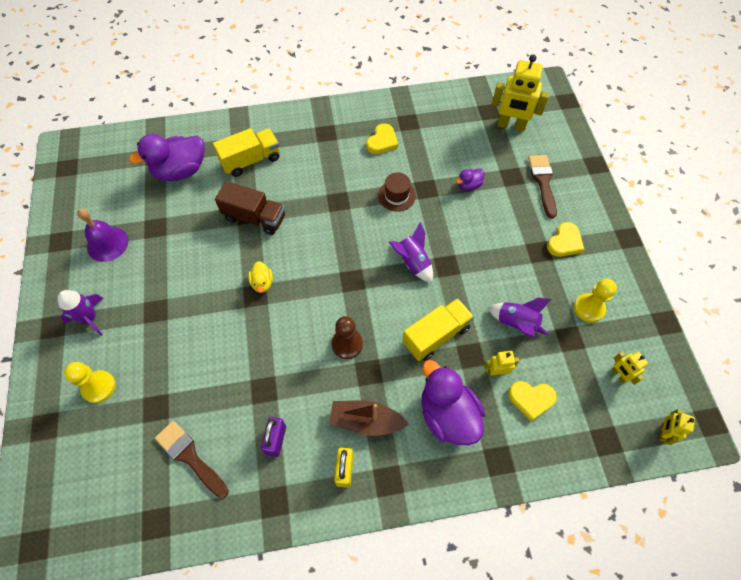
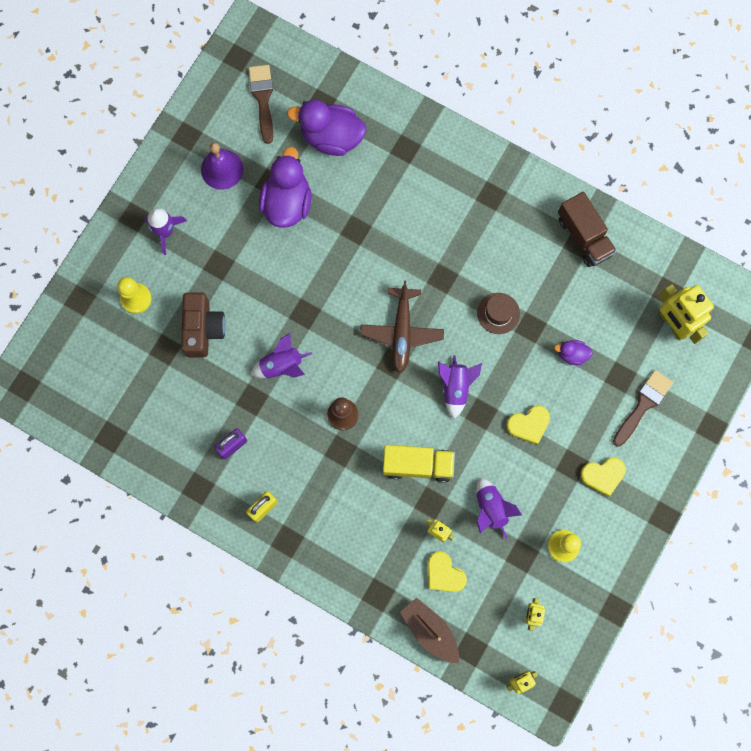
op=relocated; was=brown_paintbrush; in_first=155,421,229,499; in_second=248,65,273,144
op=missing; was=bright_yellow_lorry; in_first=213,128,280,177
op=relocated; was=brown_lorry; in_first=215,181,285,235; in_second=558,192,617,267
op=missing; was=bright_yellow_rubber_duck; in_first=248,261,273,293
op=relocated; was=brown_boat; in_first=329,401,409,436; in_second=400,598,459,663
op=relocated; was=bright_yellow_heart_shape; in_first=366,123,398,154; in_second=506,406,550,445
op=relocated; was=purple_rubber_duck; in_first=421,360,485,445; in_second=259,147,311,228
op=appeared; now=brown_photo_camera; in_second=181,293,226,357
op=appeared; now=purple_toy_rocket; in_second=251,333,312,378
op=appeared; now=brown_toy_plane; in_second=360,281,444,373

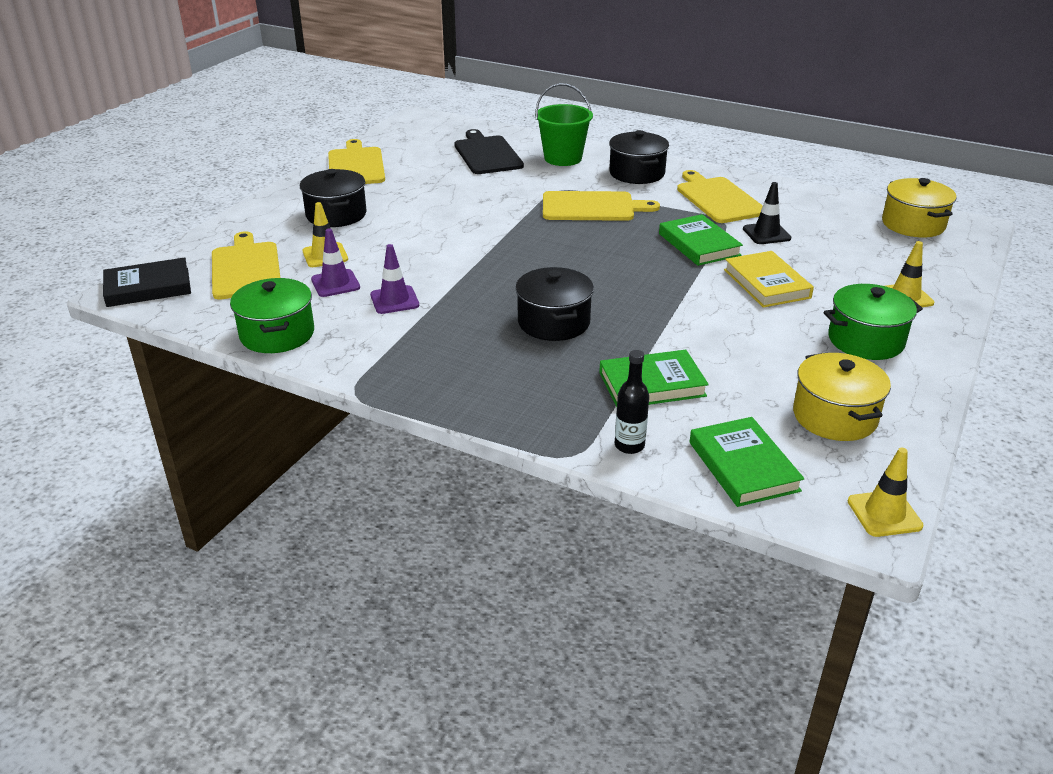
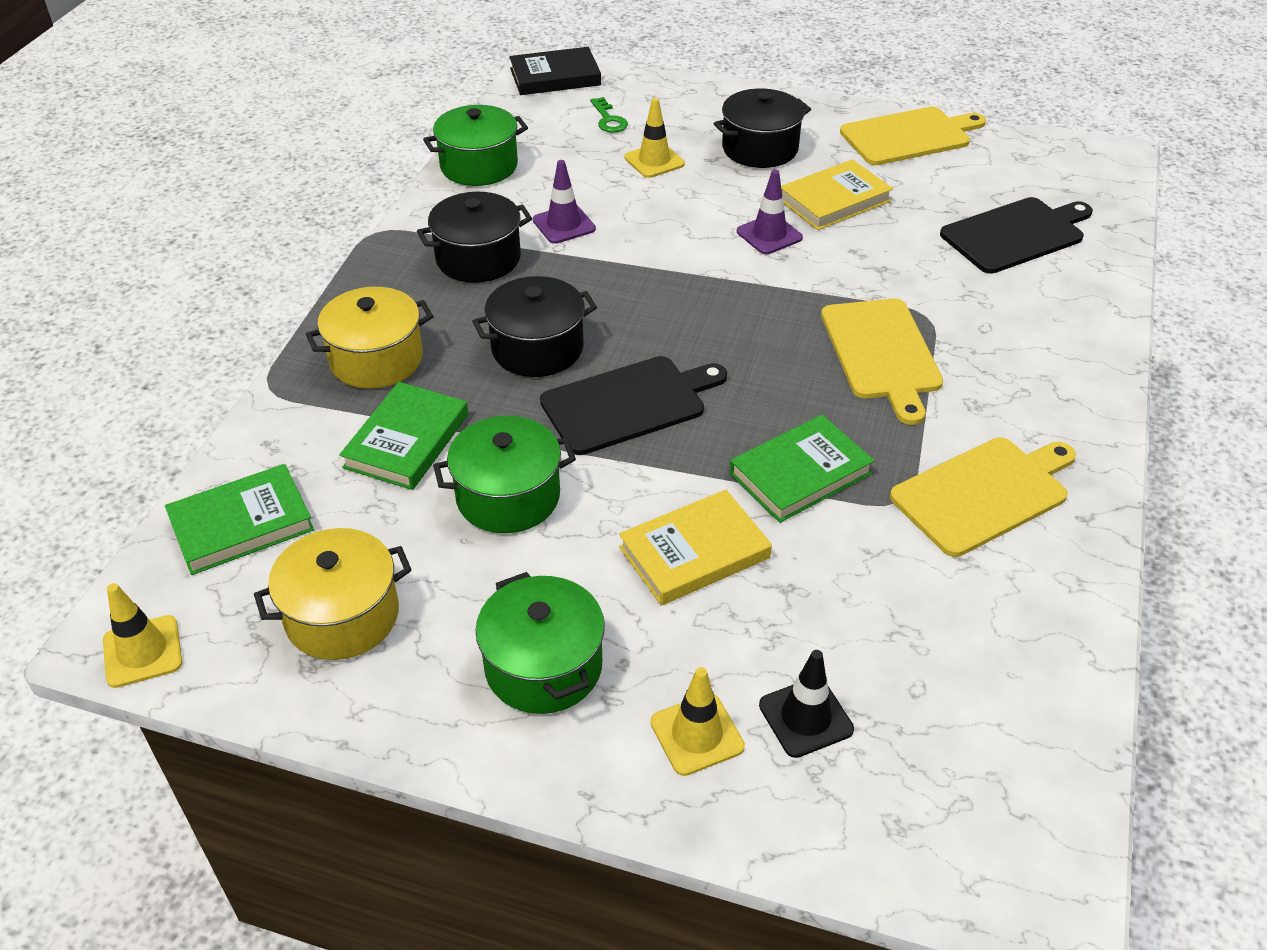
op=spun; was=ebony_hardcover; in_first=103,257,191,307; in_second=509,47,601,95; clockwise=-75
op=exchanged; was=bright_yellow_cutting_board; now=leaf-green_latchkey; in_first=212,231,280,299; in_second=590,97,628,133
op=relocated; was=purple_safety_cone; in_first=311,228,360,297; in_second=737,170,803,254
op=missing; was=leaf-green_sand_bucket; in_first=535,83,593,166
op=spun; was=leaf-green_hardcover; in_first=599,350,709,407; in_second=339,382,468,490; clockwise=45
op=relocated; was=ebony_stockpot; in_first=609,130,669,184; in_second=417,192,532,283
op=missing; was=ebony_bottle; in_first=615,350,649,454
op=relocated; was=ebony_safety_cone; in_first=743,182,791,244; in_second=759,650,854,758
op=relocated; was=bright_yellow_stockpot; in_first=882,178,957,237; in_second=306,287,433,389
op=appeared; now=leaf-green_stockpot; in_second=433,416,576,533
op=appeared; now=ebony_cutting_board; in_second=540,356,727,455
op=appeared; now=bright_yellow_hardcover; in_second=781,159,893,230

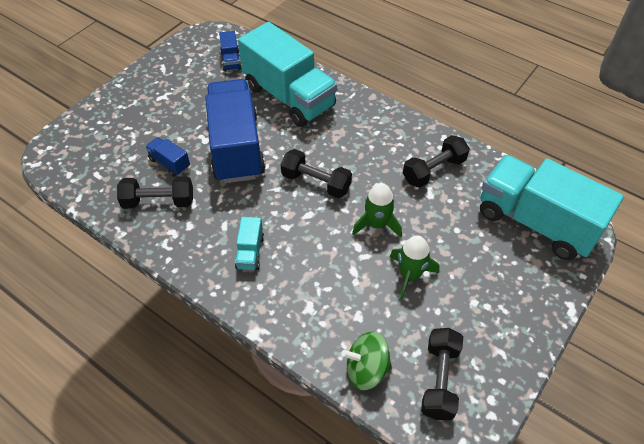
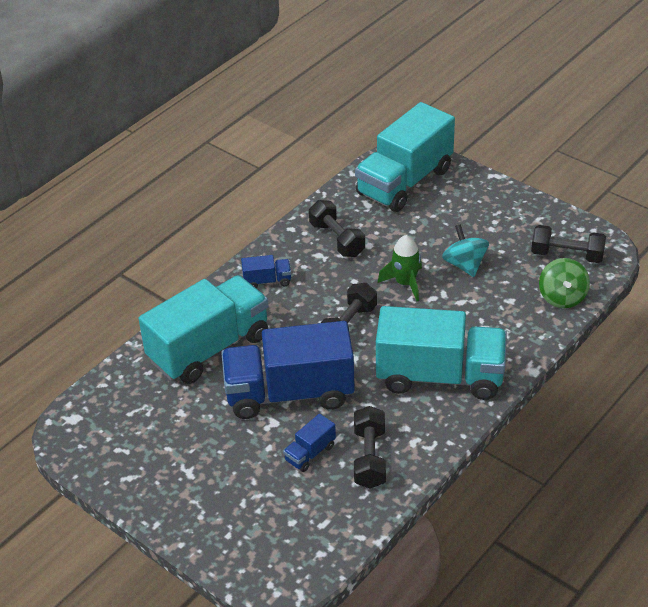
op=relocated; was=blue_lorry; in_first=219,31,242,72; in_second=241,255,291,289
op=size; was=aqua_lorry; in_first=235,217,264,270; in_second=376,306,507,400; ratio=2.43
op=exchanged; was=leaf-green_toy_rocket; now=aqua_toy_top; in_first=390,235,439,300; in_second=442,224,489,277

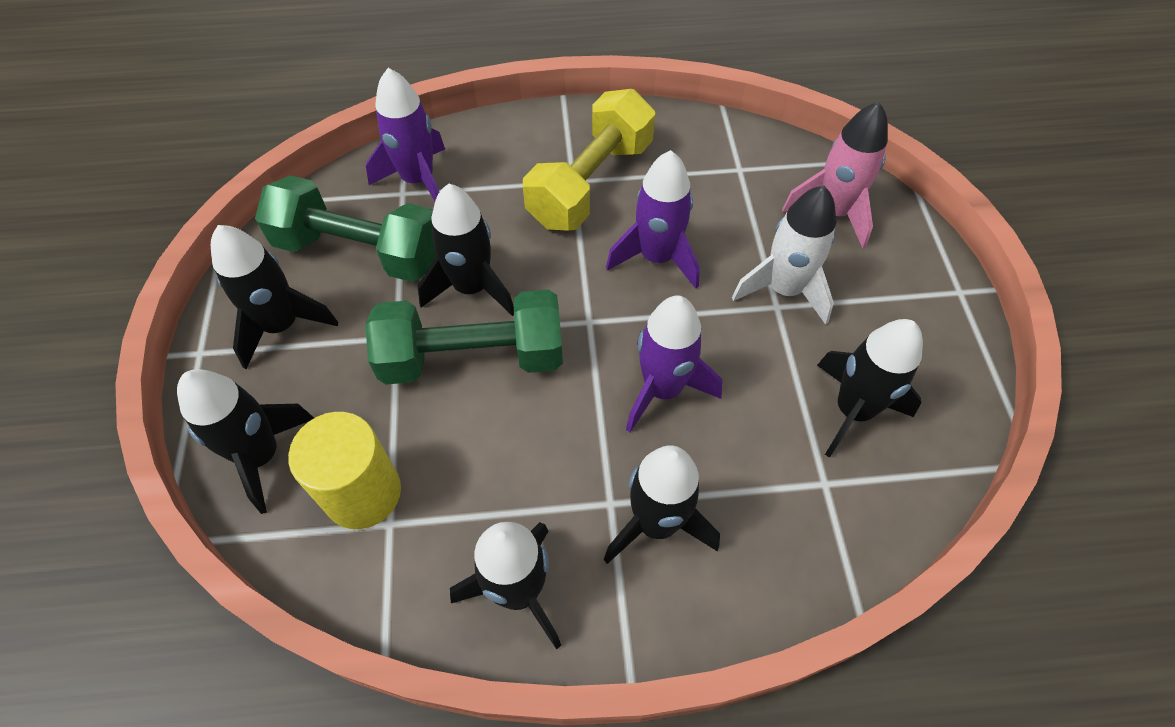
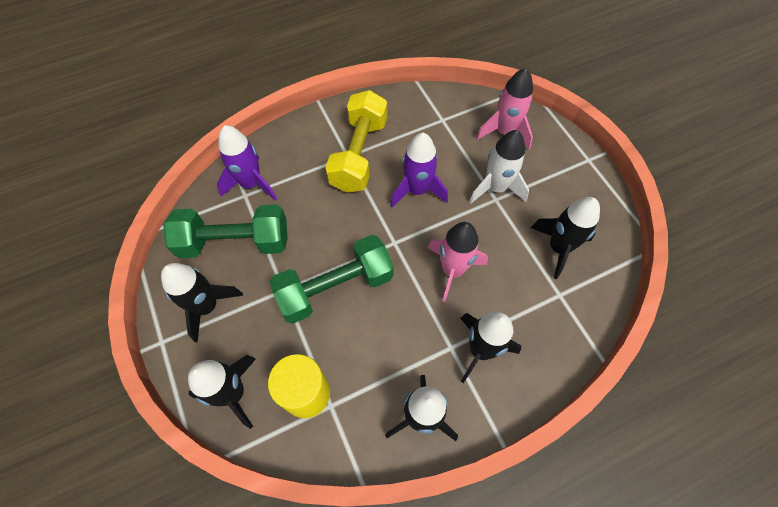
op=missing; was=ebony_toy_rocket; in_first=418,184,514,316
op=colour; was=purple_toy_rocket; now=pink_toy_rocket; in_first=626,295,722,432; in_second=428,222,488,302

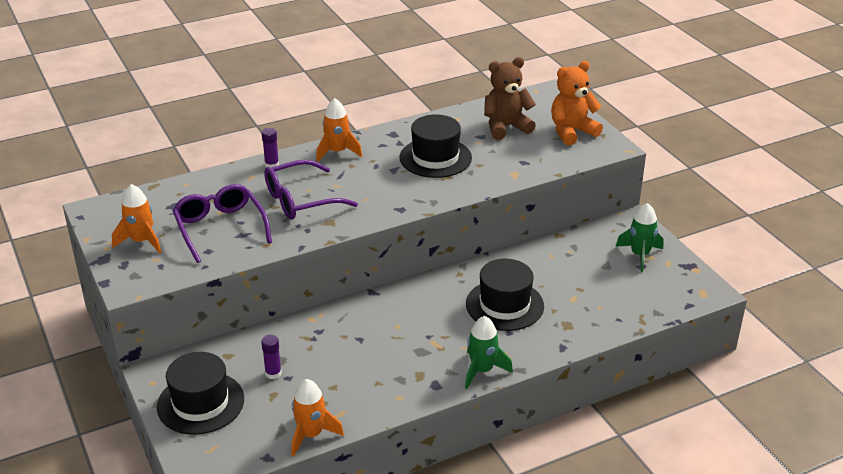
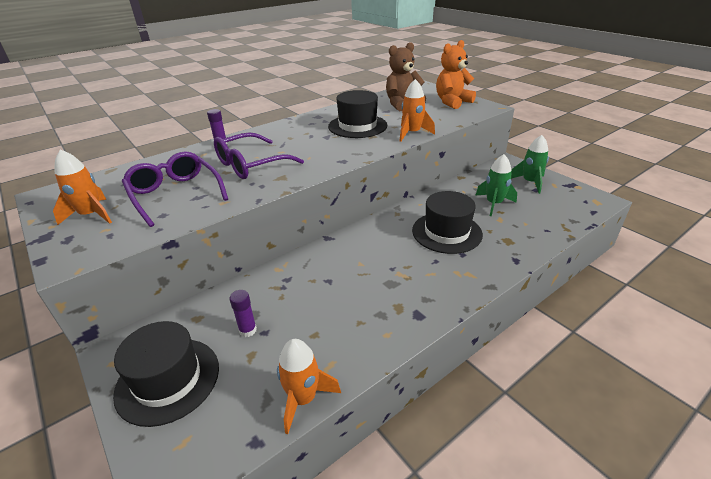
op=relocated; was=bright_orange_toy_rocket; in_first=316,98,362,162; in_second=399,79,435,142
op=relocated; was=leaf-green_toy_rocket; in_first=465,316,513,389; in_second=476,154,517,216

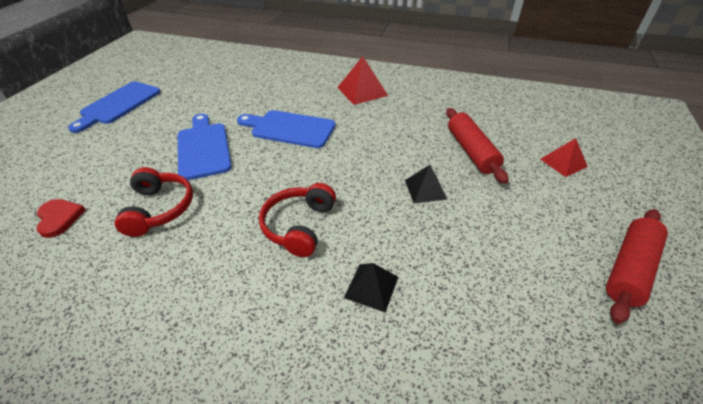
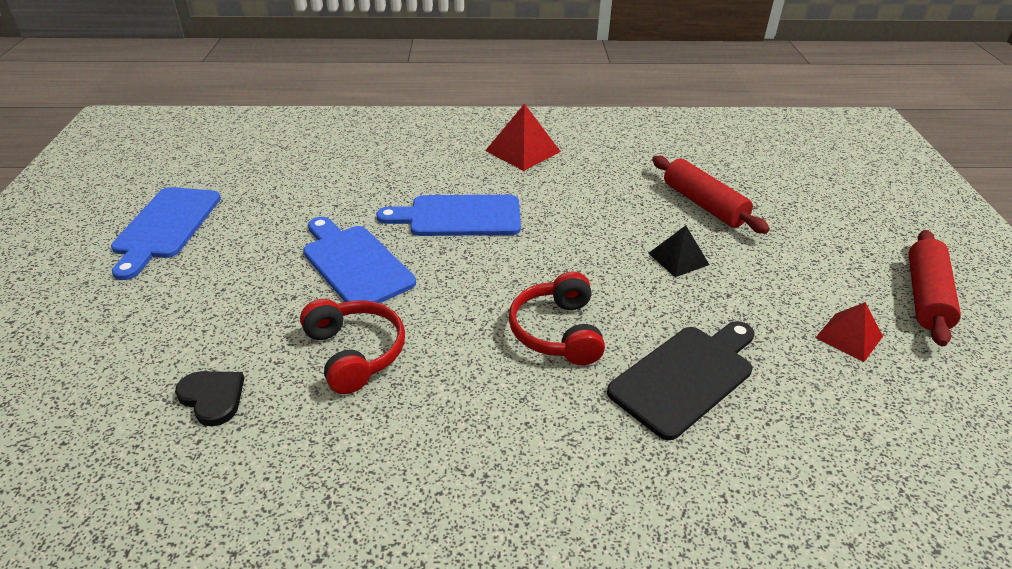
op=colour; was=crimson_heart_shape; now=ebony_heart_shape; in_first=36,199,86,238; in_second=175,371,244,426
op=exchanged; was=ebony_pyramid_shape; now=ebony_cutting_board; in_first=344,263,398,312; in_second=607,321,755,440
op=relocated; was=crimson_pyramid_shape; in_first=540,138,588,177; in_second=816,302,883,362

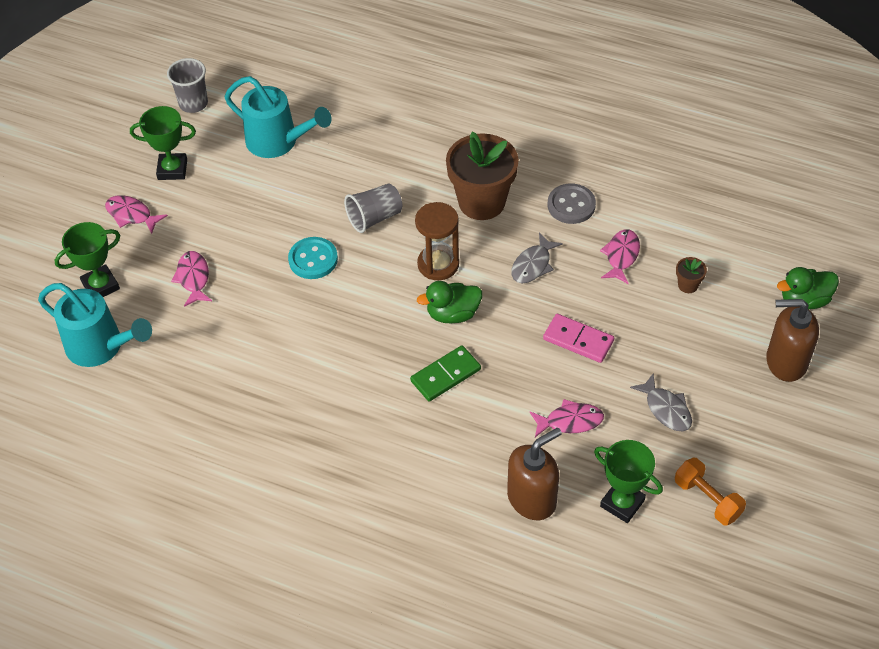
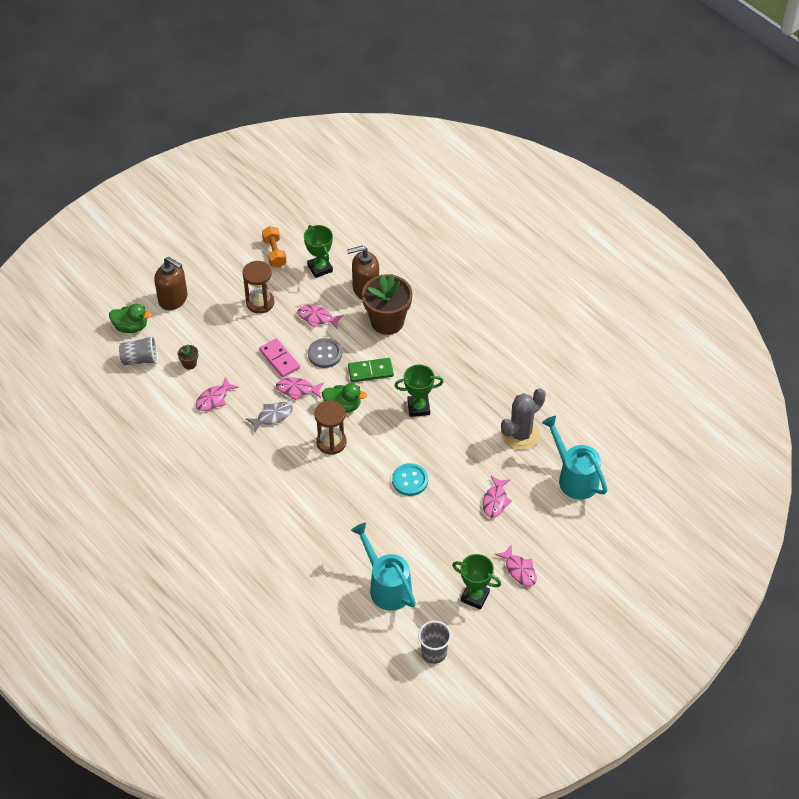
op=relocated; was=leaf-green_trophy; in_first=55,222,120,297; in_second=395,365,443,417
op=relocated; was=ash-grey_beaker; in_first=344,183,402,233; in_second=119,335,158,365
op=relocated; was=brown_flower_pot; in_first=446,132,519,220; in_second=362,274,413,335
op=relocated; was=ash-grey_button; in_first=548,184,596,224; in_second=308,338,342,368
op=exchanged; was=ash-grey_toy_fish; now=brown_sandglass; in_first=630,373,692,431; in_second=243,261,274,314
op=appeared; now=pink_toy_fish; in_second=276,377,324,401
op=appeared; now=ash-grey_saguaro_cactus; in_second=501,388,546,450

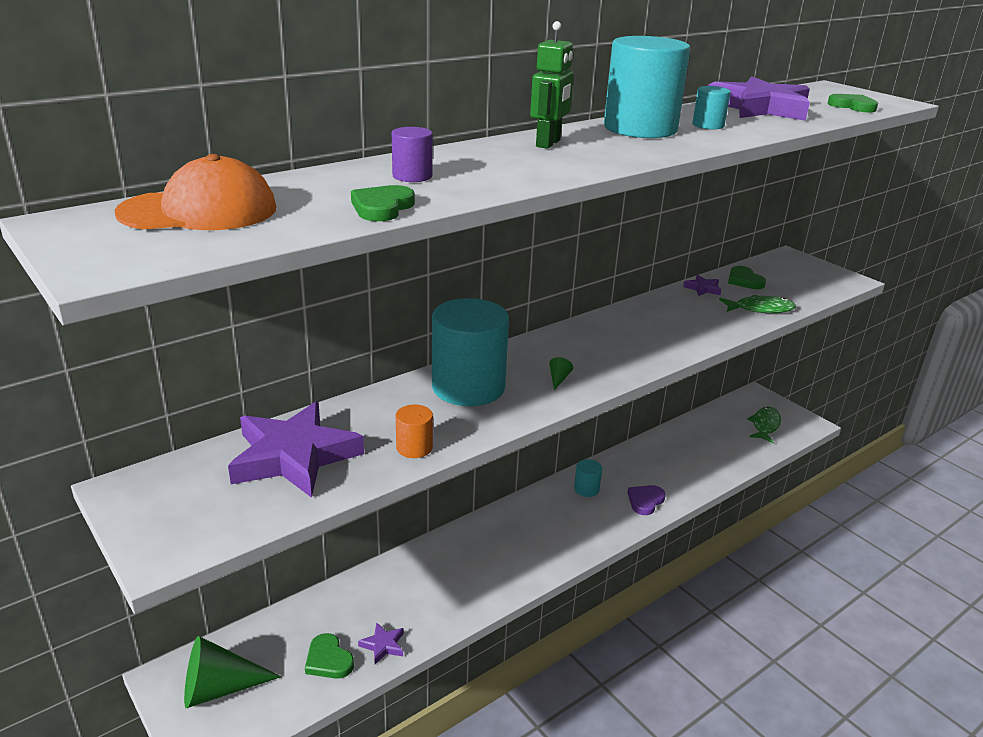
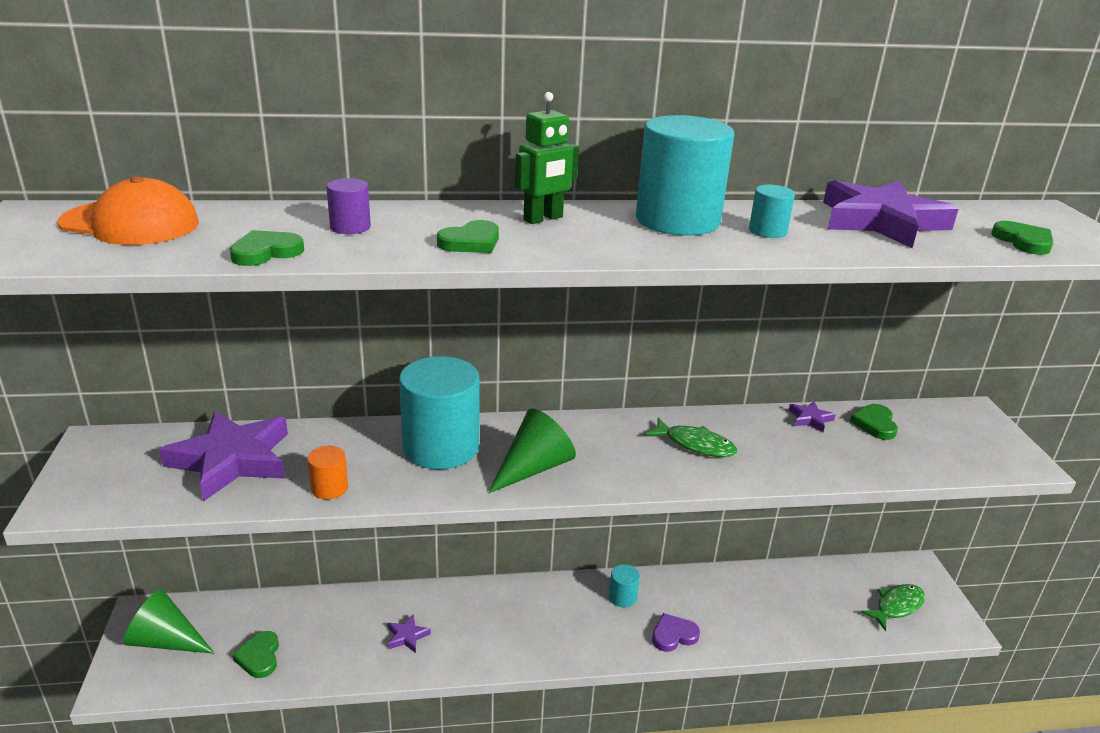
op=relocated; was=purple_star; in_first=358,622,404,664; in_second=388,614,431,653
op=size; was=leaf-green_cone; in_first=549,357,573,390; in_second=488,408,576,493; ratio=2.5
op=relocated; was=leaf-green_toy_fish; in_first=719,295,796,313; in_second=645,418,737,457
op=appeared; now=leaf-green_heart_shape; in_second=437,220,499,253

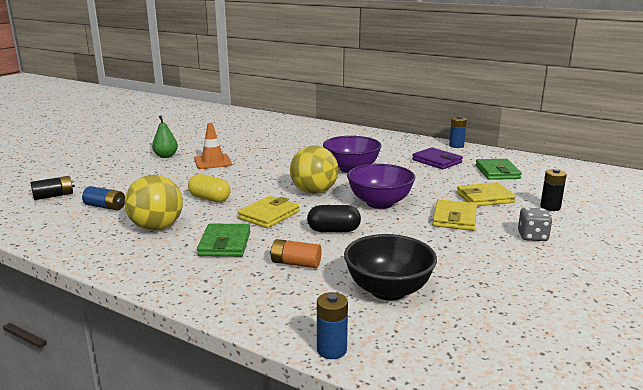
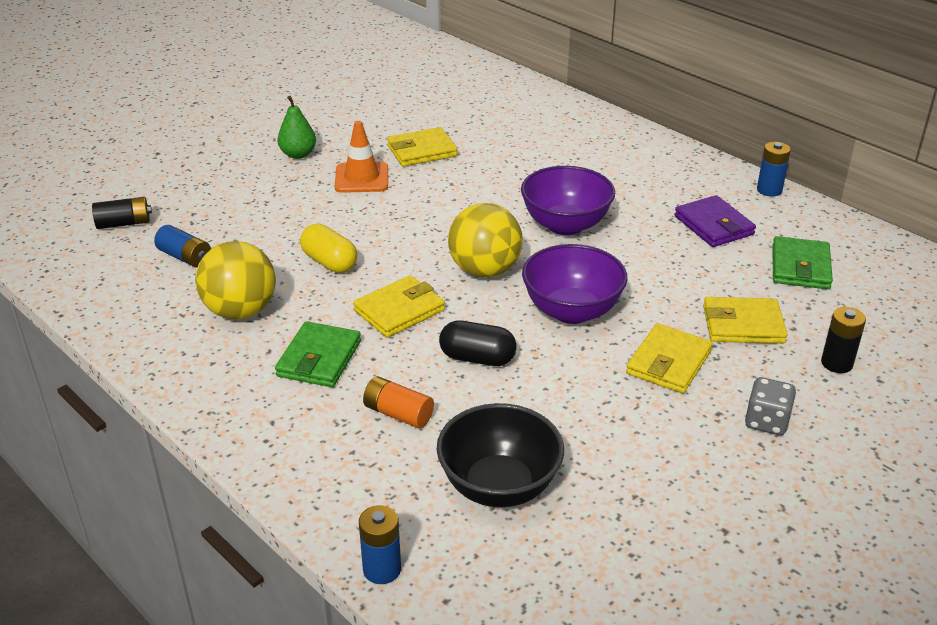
op=appeared; now=bright_yellow_card_wallet; in_second=387,127,457,167

